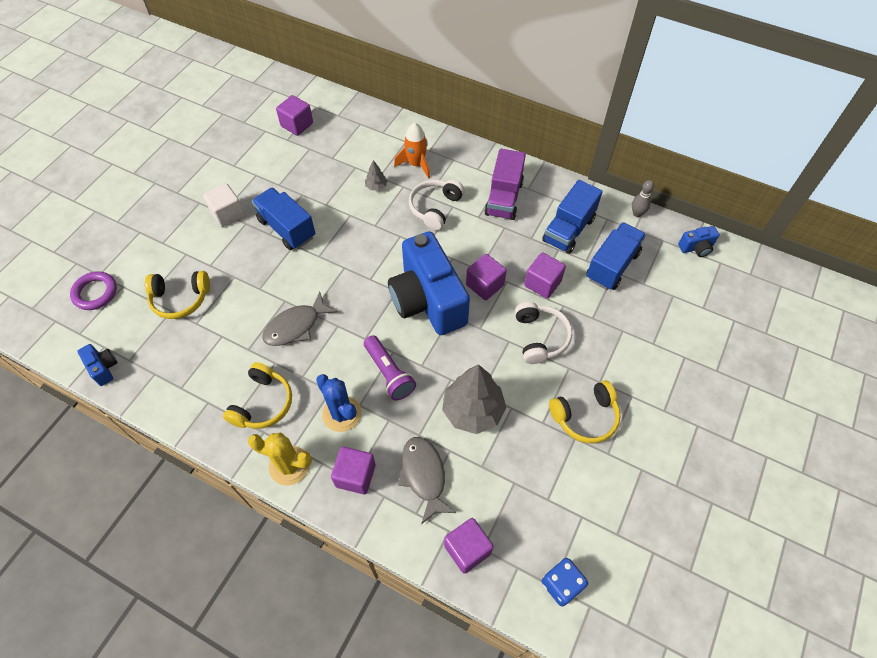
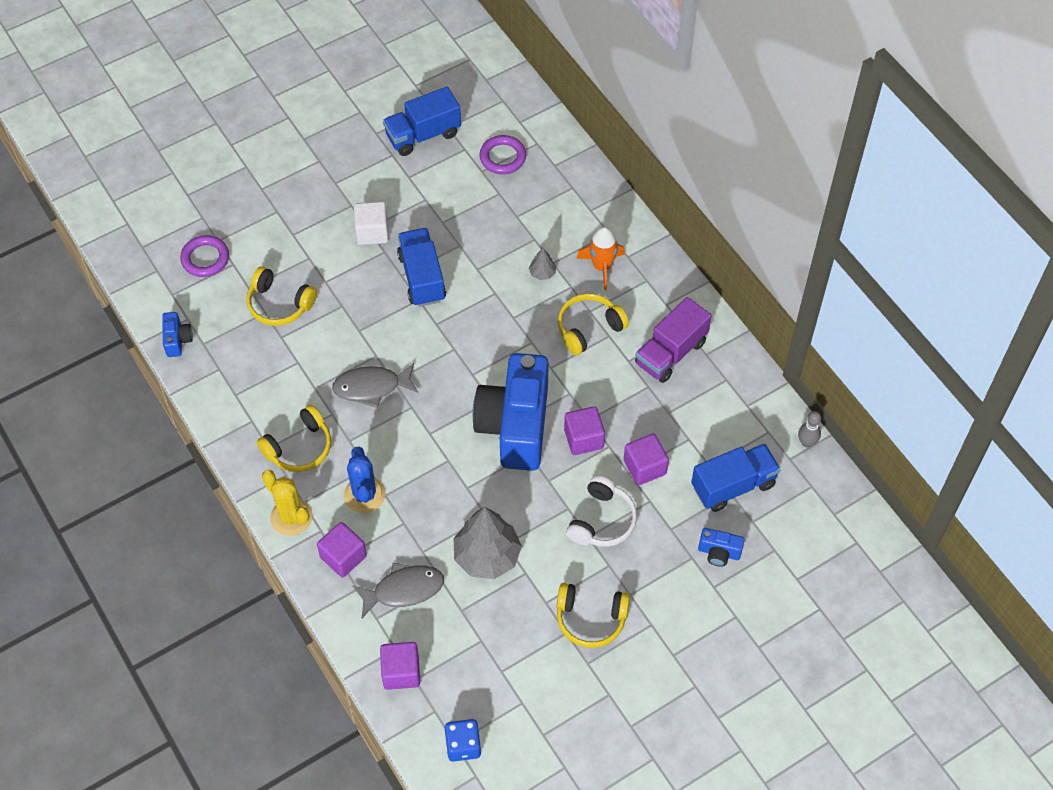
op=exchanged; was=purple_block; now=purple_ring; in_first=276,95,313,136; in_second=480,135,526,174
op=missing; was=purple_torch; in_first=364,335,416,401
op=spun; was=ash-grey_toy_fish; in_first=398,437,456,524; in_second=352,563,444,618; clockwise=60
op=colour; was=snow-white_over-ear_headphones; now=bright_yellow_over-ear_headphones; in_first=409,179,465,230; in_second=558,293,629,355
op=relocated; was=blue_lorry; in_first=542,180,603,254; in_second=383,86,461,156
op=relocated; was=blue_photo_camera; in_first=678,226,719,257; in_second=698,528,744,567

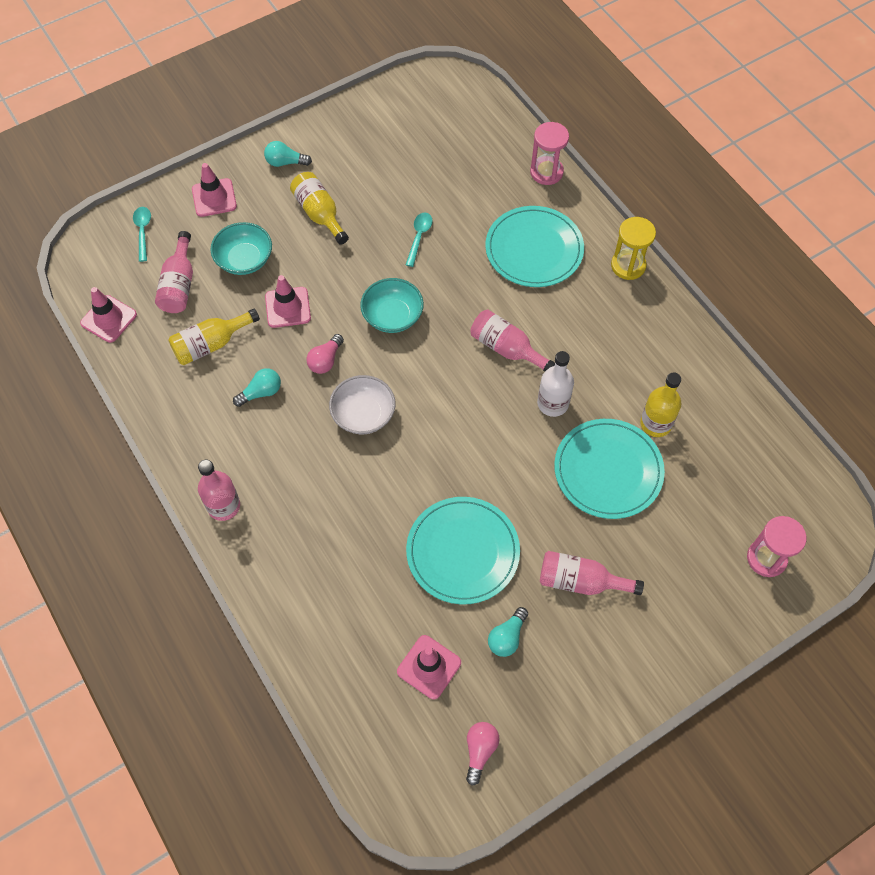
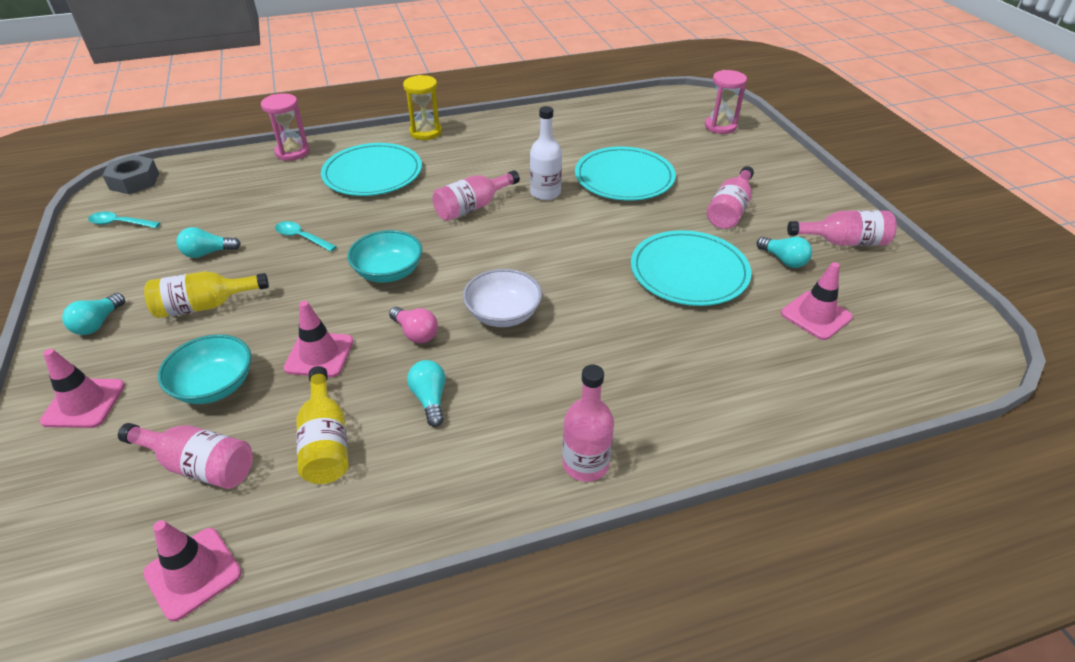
op=relocated; was=aqua_teaspoon; in_first=133,207,151,262; in_second=88,212,160,228
op=missing; was=pink_light_bulb; in_first=466,722,499,786
op=missing; was=bright_yellow_bottle; in_first=640,372,681,437
op=appeared; now=ash-grey_hexagon_nut; in_second=102,155,159,194
op=appeared; now=aqua_light_bulb; in_second=177,227,241,258
op=appeared; now=pink_bottle; in_second=787,210,897,246

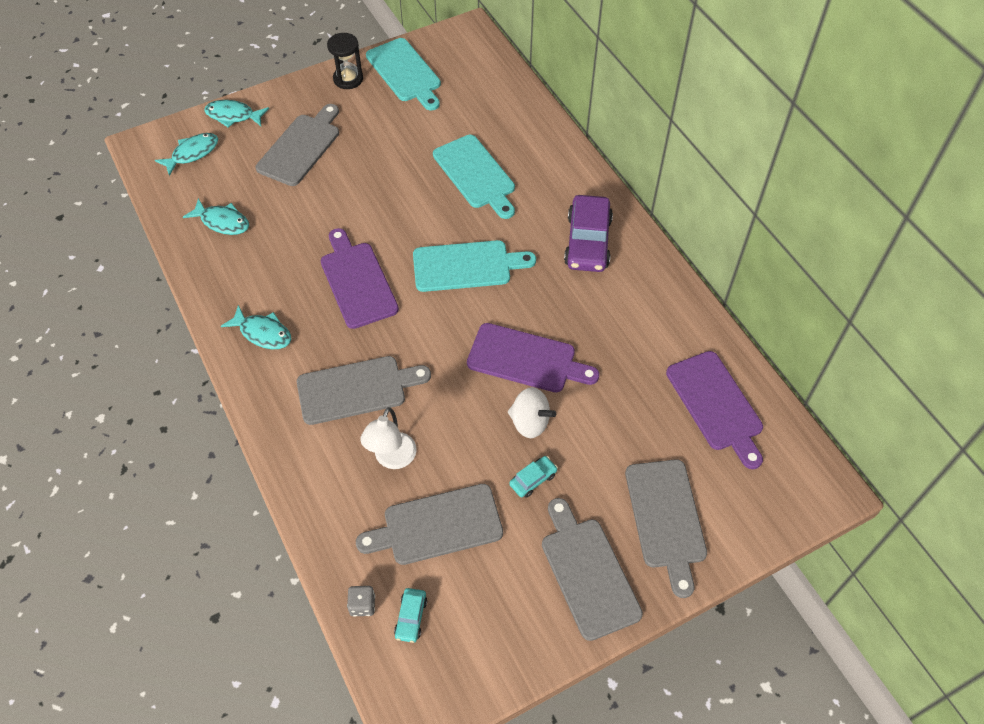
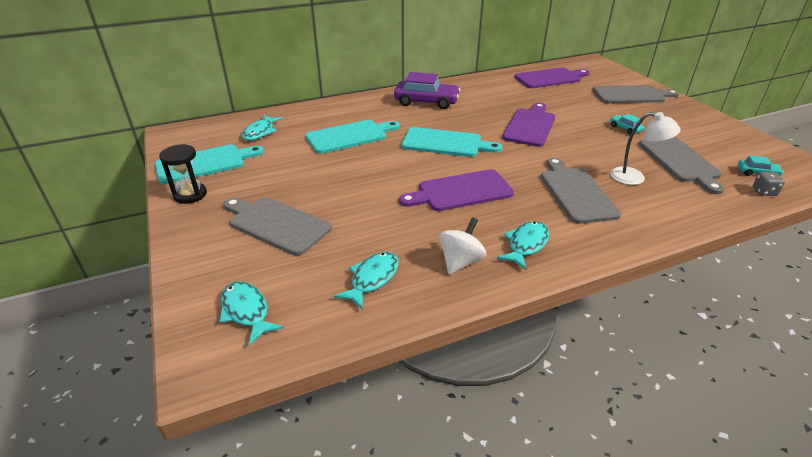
op=relocated; was=aqua_toy_fish; in_first=204,100,269,128; in_second=242,115,283,140
op=spun; was=aqua_cutting_board; in_first=413,240,536,292; in_second=402,127,502,157; clockwise=105
op=relocated; was=snow-white_toy_top; in_first=508,387,556,438; in_second=439,217,486,275
op=missing; was=ash-grey_cutting_board; in_first=542,498,643,641

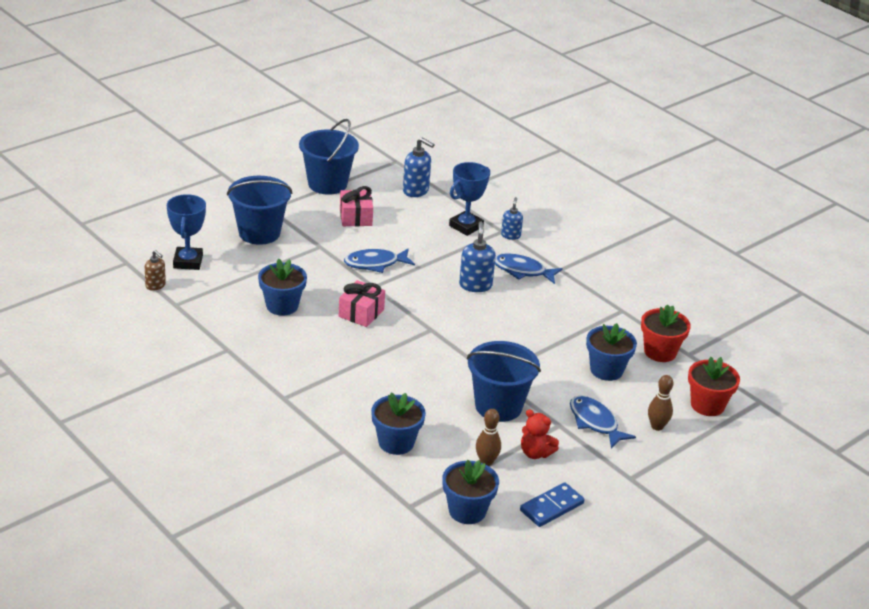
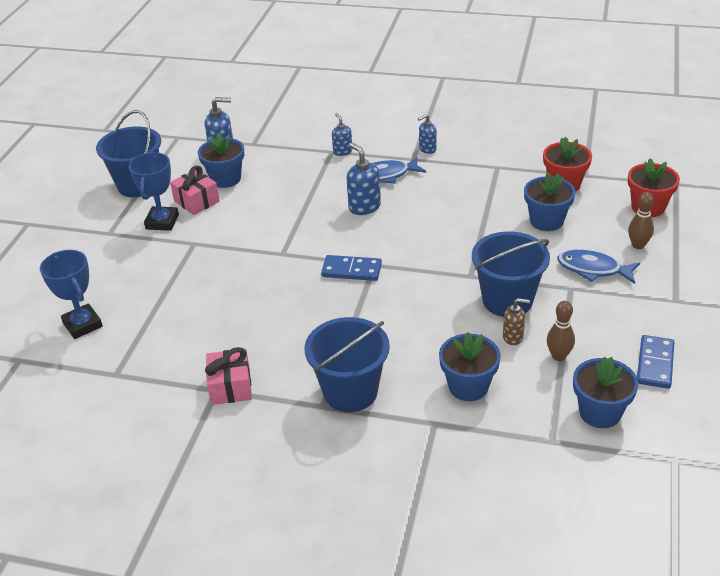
op=relocated; was=brown_soap_dispenser; in_first=145,250,166,291; in_second=503,298,530,345
op=relocated; was=blue_sand_bucket; in_first=227,176,292,245; in_second=304,317,390,412
op=relocated; was=blue_flower_pot; in_first=258,259,307,316; in_second=198,133,244,188
op=relocated; was=pink_gift; in_first=339,280,385,327; in_second=205,347,252,405
op=missing; was=blue_toy_fish; in_first=344,248,415,273
op=relocated; was=blue_trophy; in_first=449,162,490,236; in_second=129,152,179,231
op=missing; was=crimson_stuffed_bear; in_first=521,409,559,459
op=appeared; now=blue_domino_piece; in_second=321,255,382,281
op=appeared; now=blue_soap_dispenser; in_second=418,114,437,154

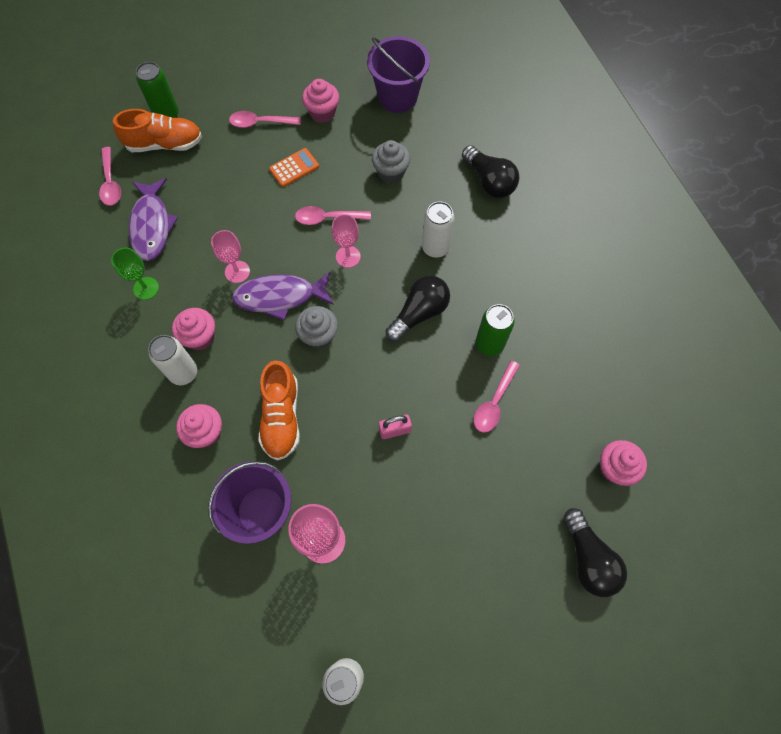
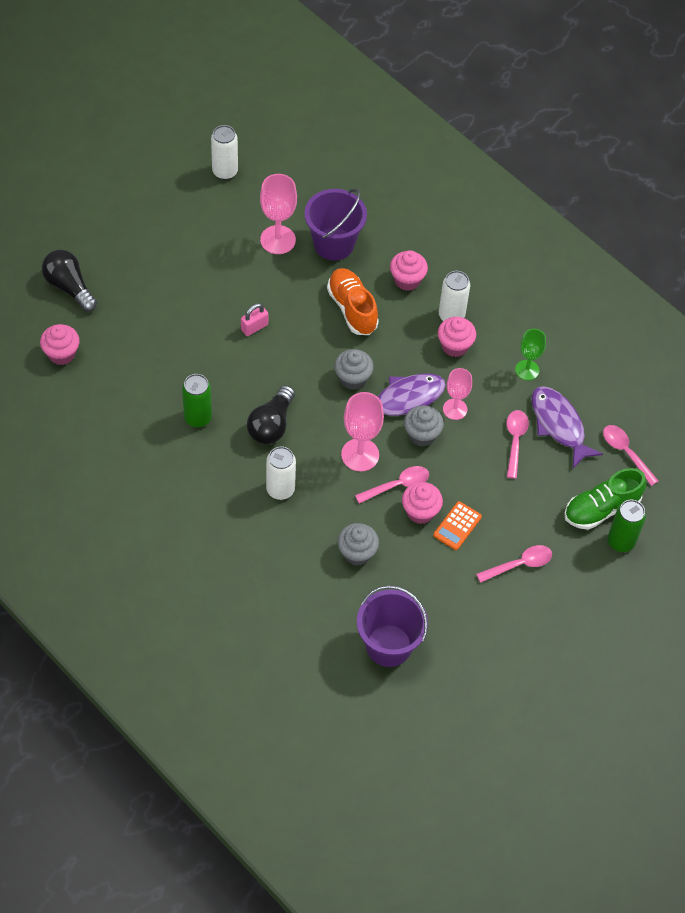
op=colour; was=bright_orange_lace-up_shoe; now=leaf-green_lace-up_shoe; in_first=113,109,202,152; in_second=564,468,647,530
op=relocated; was=pink_cupcake; in_first=302,79,339,123; in_second=402,482,443,524
op=size; was=pink_chalice; in_first=332,214,361,268; in_second=341,392,384,472; ratio=1.52
op=missing; was=ebony_light_bulb; in_first=462,145,519,198
op=relocated; was=pink_teaspoon; in_first=474,360,520,433; in_second=506,410,529,479
op=appeared; now=ash-grey_cupcake; in_second=404,405,444,447

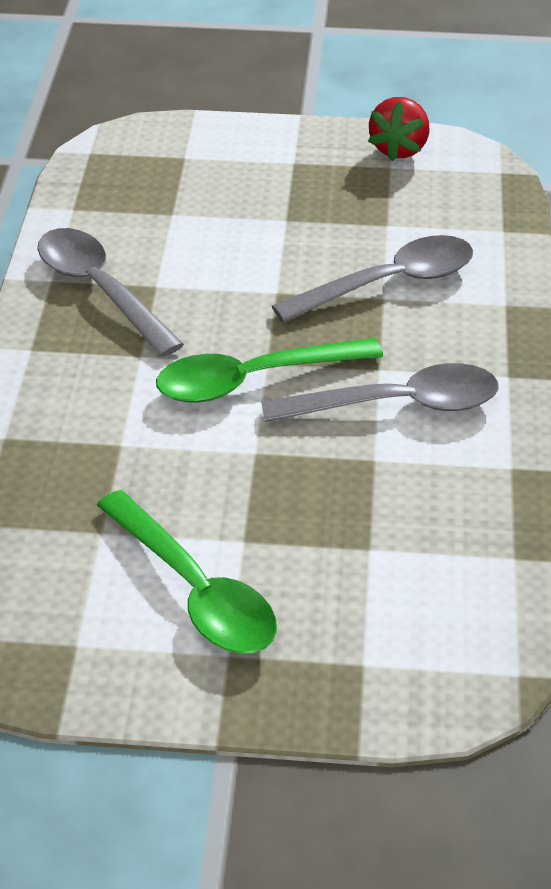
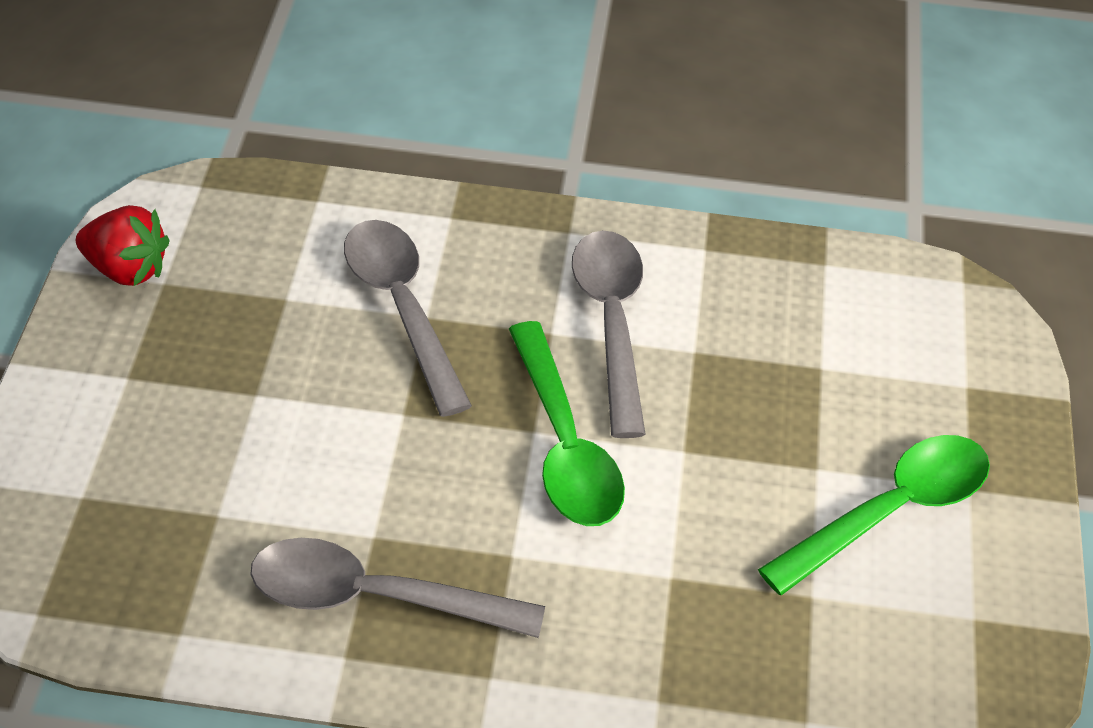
op=spun; was=ash-grey_teaspoon; in_first=37,228,184,357; in_second=250,538,545,638; clockwise=45

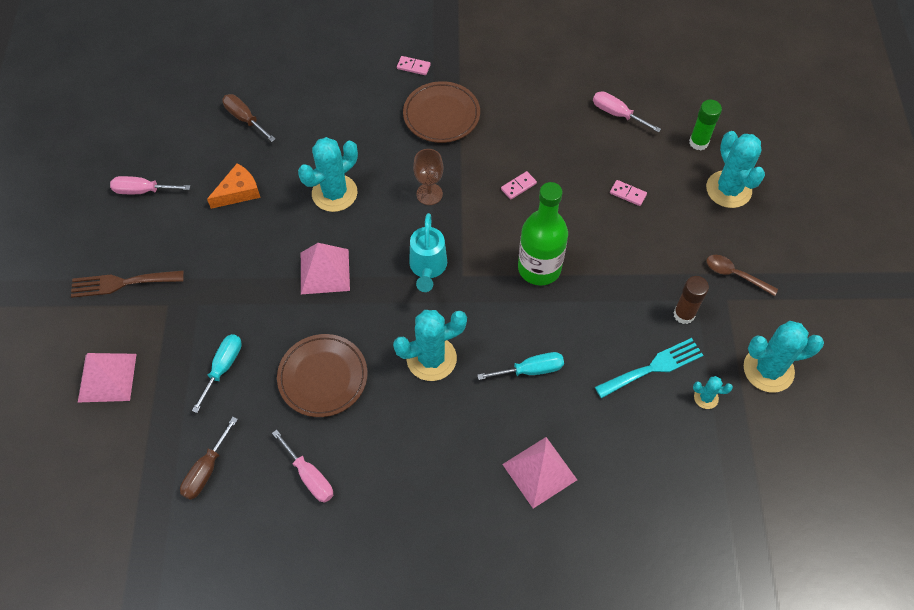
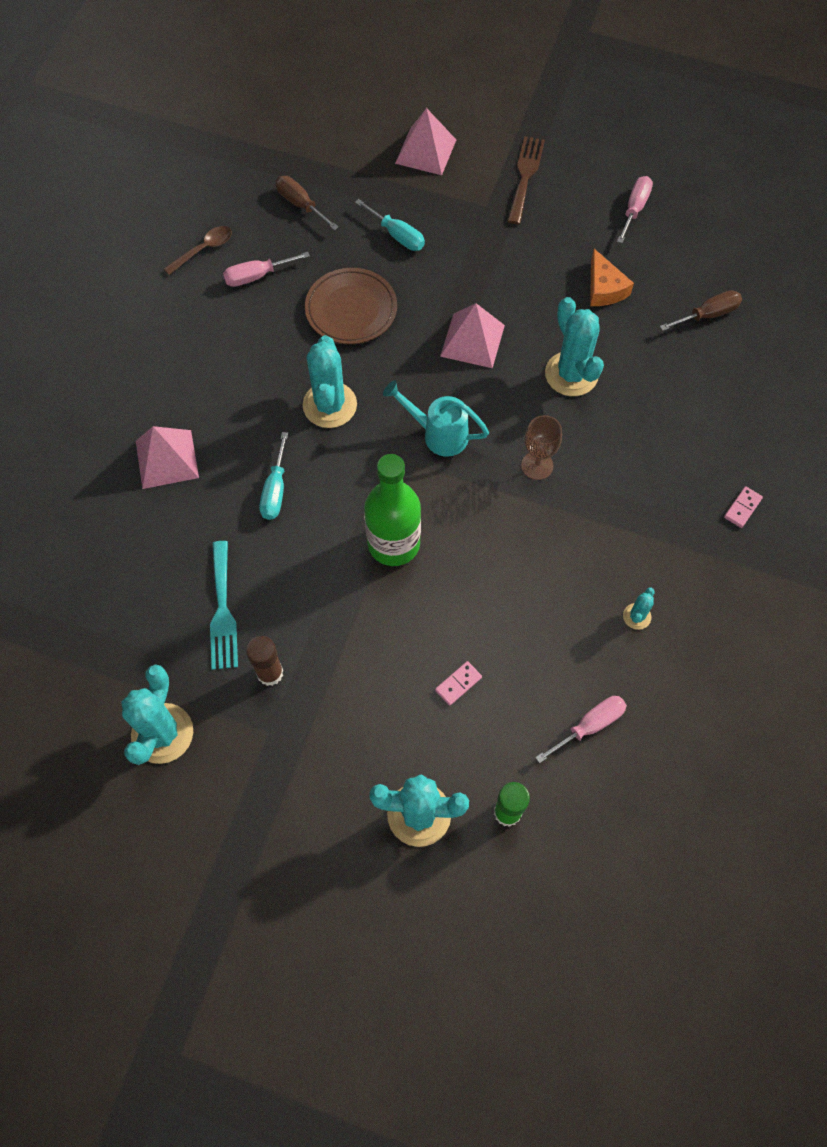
op=missing; was=brown_plate; in_first=403,81,480,143
op=missing; was=pink_domino_piece; in_first=501,171,537,200
op=relocated; was=aqua_saguaro_cactus; in_first=693,376,733,409; in_second=623,587,655,630
op=relocated; was=brown_teaspoon; in_first=707,255,778,296; in_second=164,226,232,275

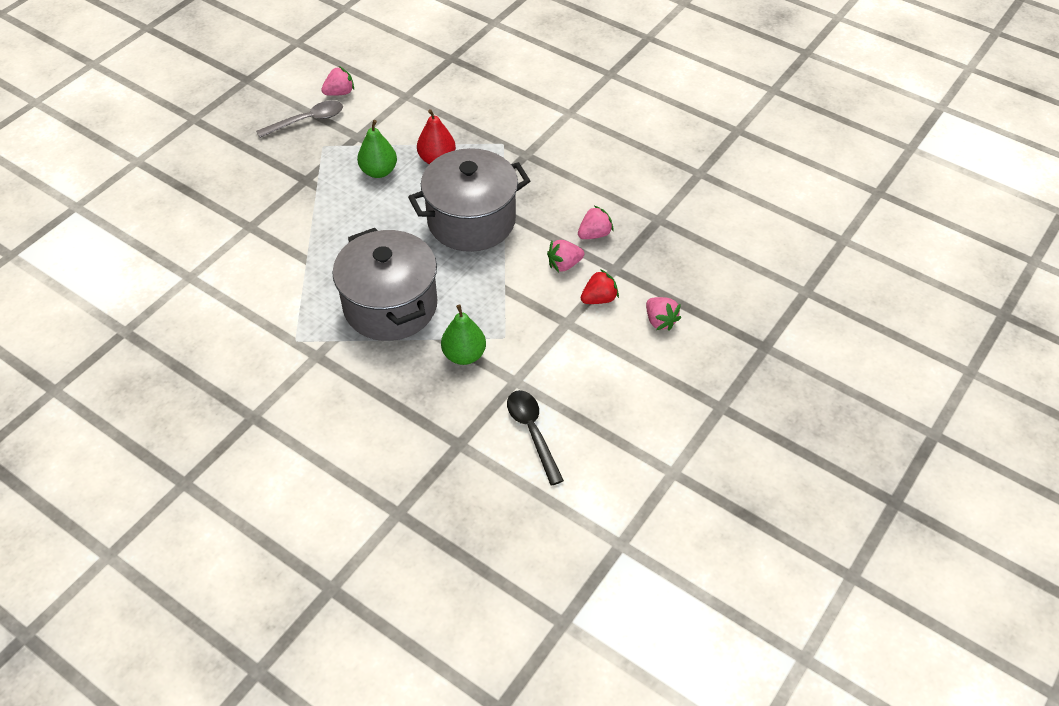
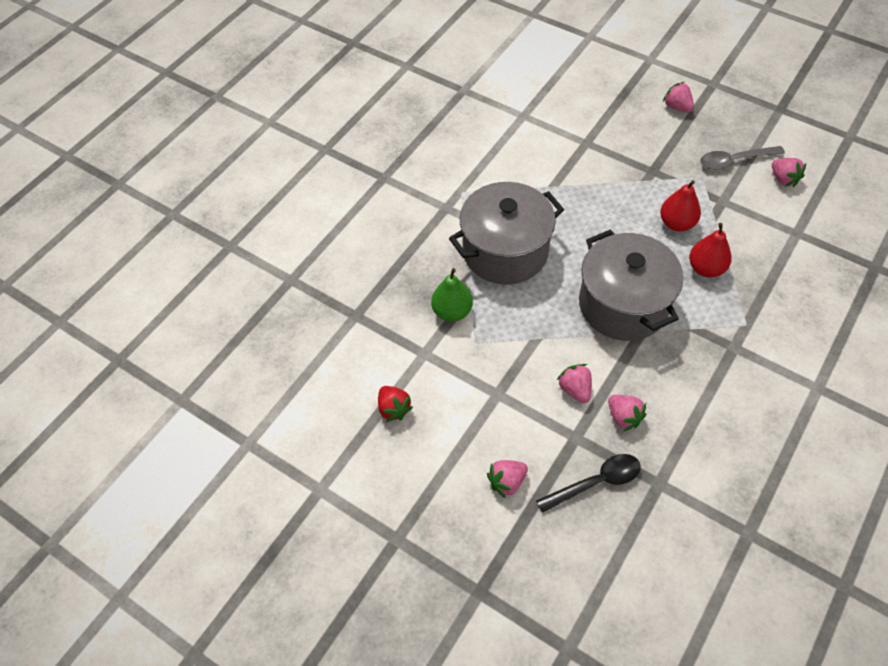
op=spun; was=ash-grey_teaspoon; in_first=256,100,343,138; in_second=700,146,785,170; clockwise=105
op=colour; was=leaf-green_toy_pear; now=crimson_toy_pear; in_first=357,120,397,178; in_second=660,180,701,231
op=relocated; was=ebony_teaspoon; in_first=507,390,564,486; in_second=536,454,641,513
op=relocated; was=crimson_strawberry; in_first=581,269,619,304; in_second=378,386,413,422
op=appeared; now=pink_strawberry; in_second=663,82,694,112

